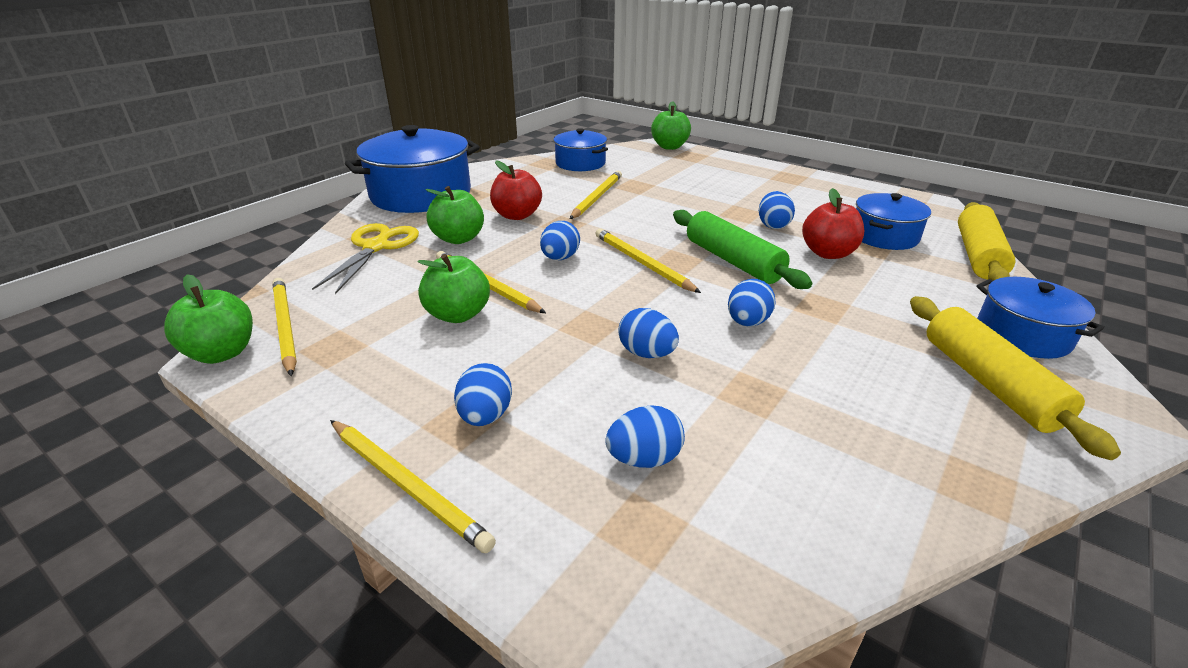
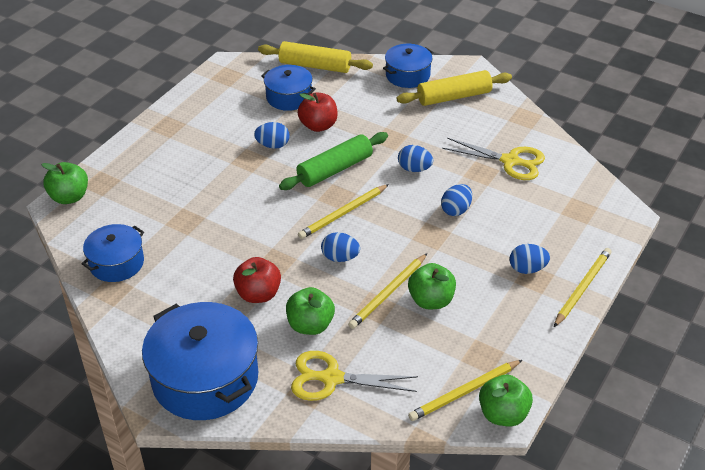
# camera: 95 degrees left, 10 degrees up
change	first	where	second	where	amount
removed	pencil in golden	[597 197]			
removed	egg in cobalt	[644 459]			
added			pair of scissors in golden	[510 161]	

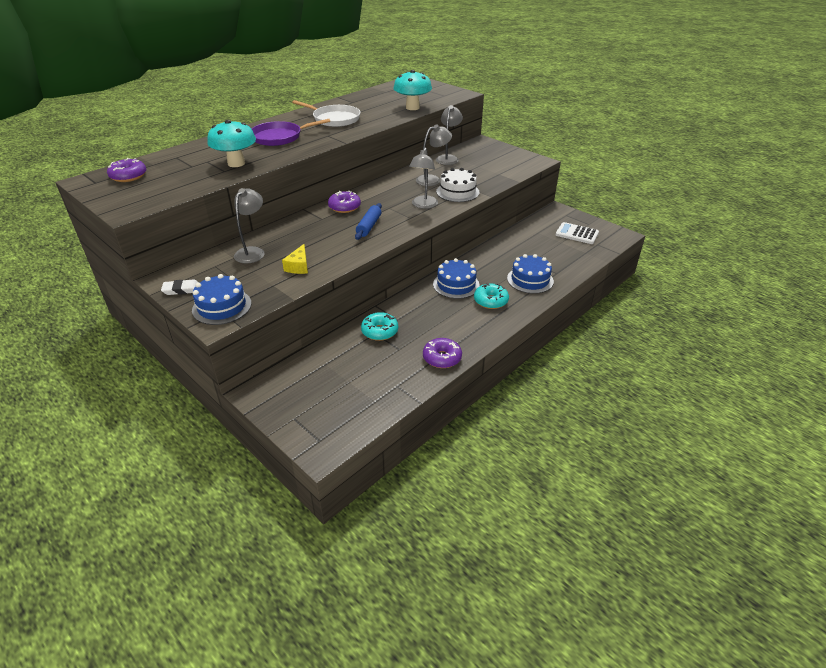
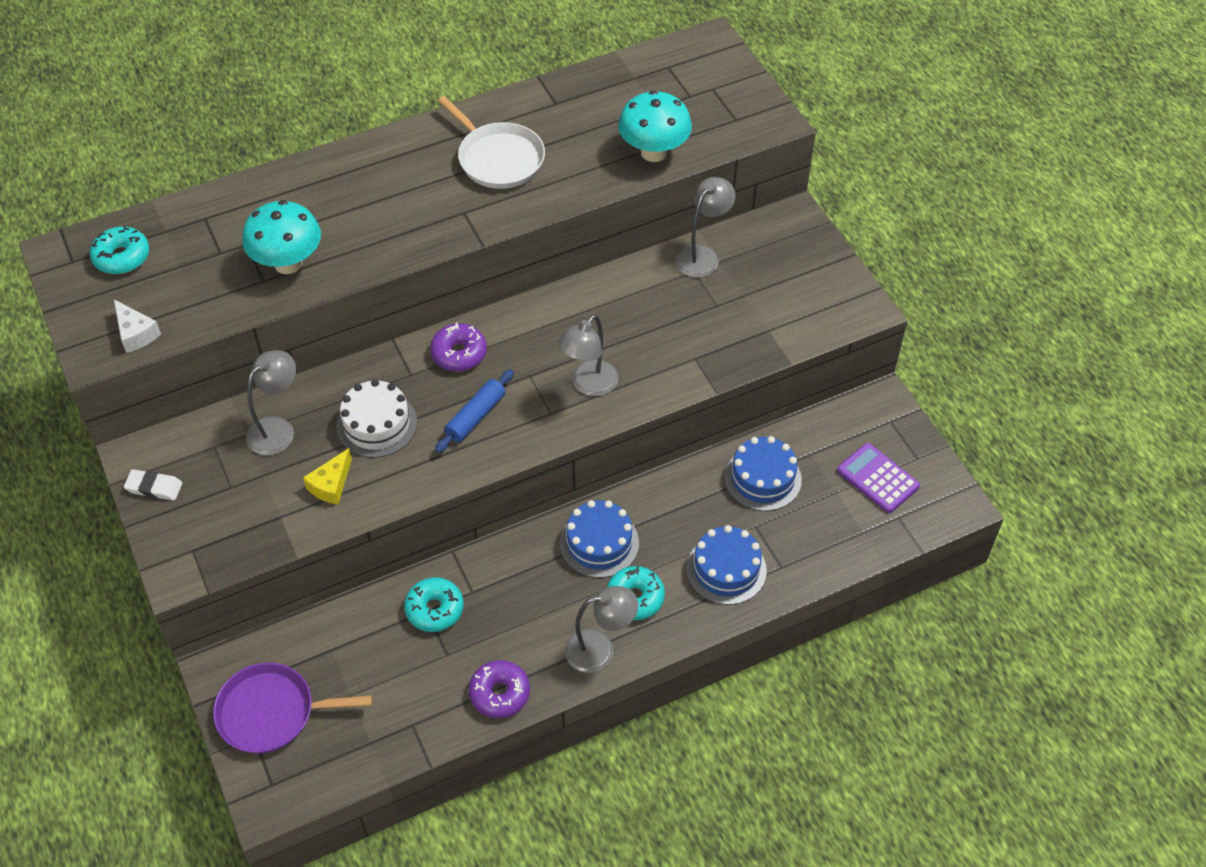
# camera: 20 degrees right, 15 degrees up
change	first	where	second	where	amount
moved	pan in royal purple	[279 137]		[272 712]	
moved	lamp in grey	[432 179]		[600 649]	
recoloured	donut in royal purple	[128 176]	donut in teal	[122 257]	
moved	gateau in white	[457 192]		[377 424]	
recoloured	adding machine in white	[577 234]	adding machine in royal purple	[878 478]	
moved	gateau in cobalt	[222 306]		[763 478]	
added			cheese in white	[136 333]	

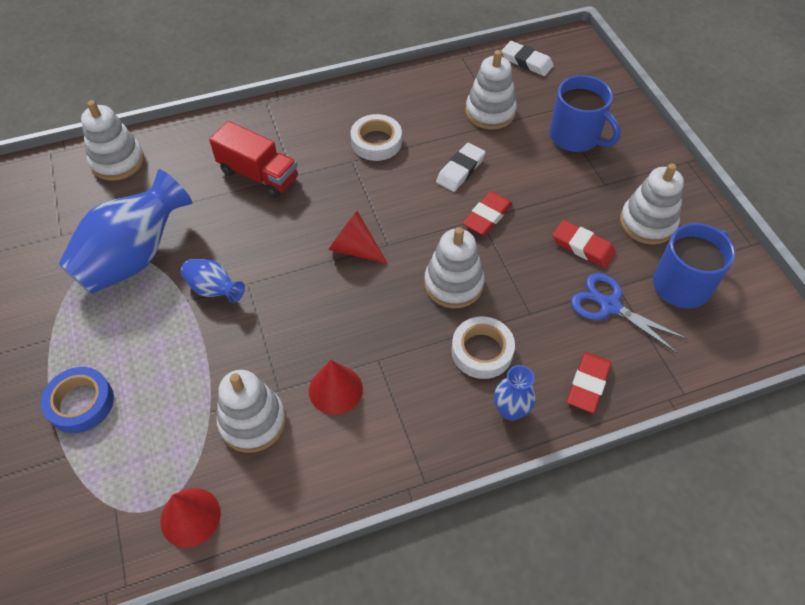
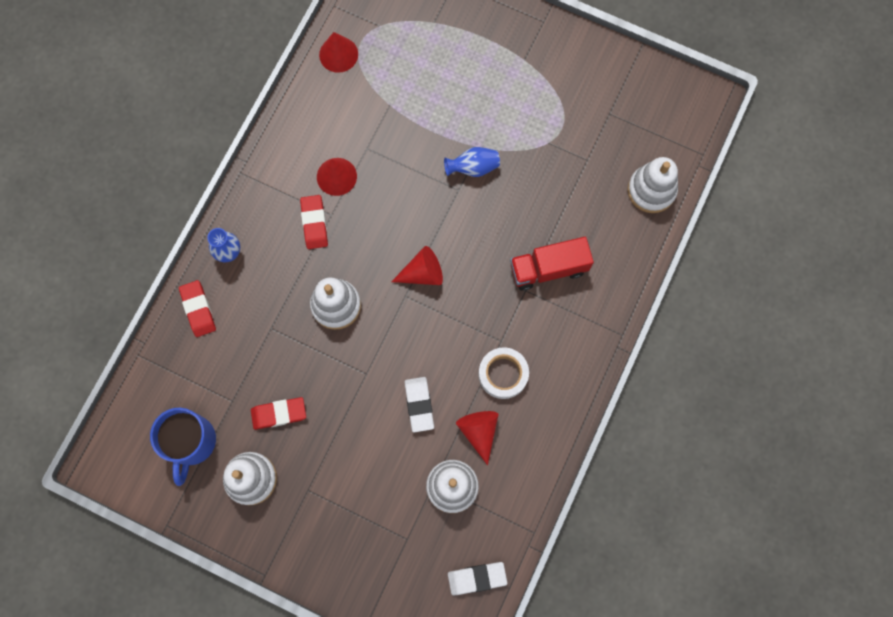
# camera: 135 degrees right, 20 degrees up
change	first	where	second	where	amount
removed	mug in cobalt	[575 137]			
removed	vase in cobalt	[134 257]			
moved	gum eraser in scarlet	[487 216]		[314 223]	
removed	pair of scissors in cobalt	[610 306]			
removed	roll of tape in white	[482 351]			
removed	roll of tape in cobalt	[81 403]			
removed	stacking toy in white	[252 421]			
added			cone in scarlet	[479 431]	

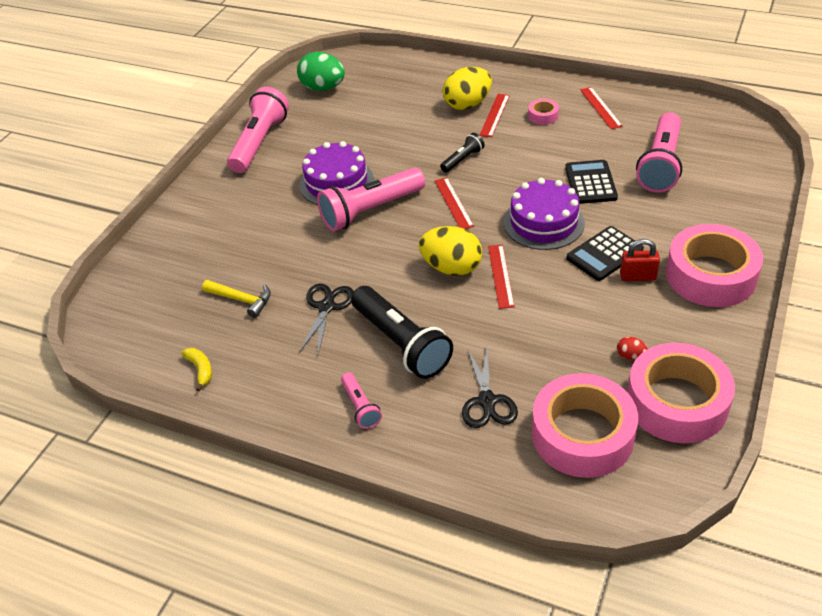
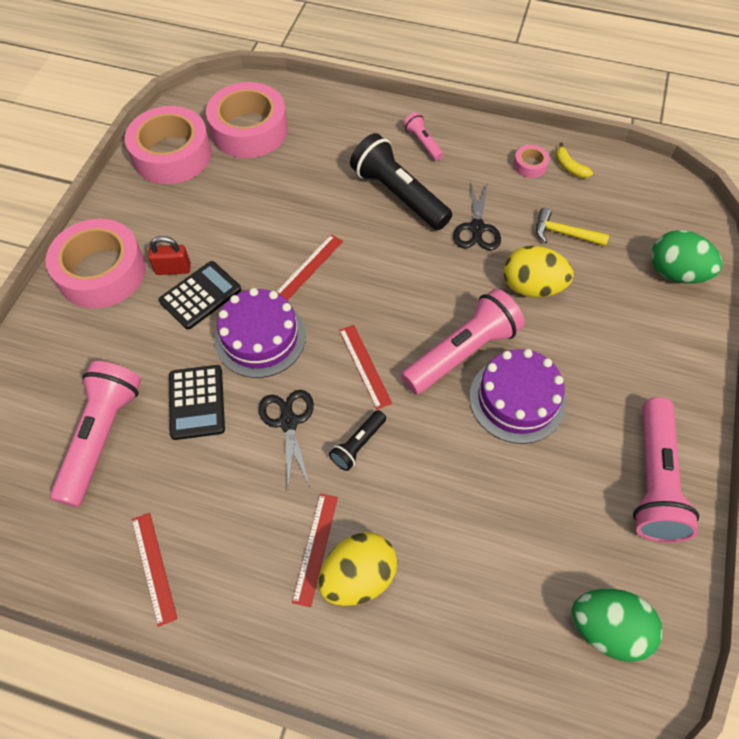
# camera: 170 degrees right, 15 degrees up
change	first	where	second	where	amount
moved	roll of tape in rose-pink	[543 116]		[530 165]	
moved	egg in golden	[451 268]		[532 287]	
turned	straightedge in scarlet	[500 276]		[309 267]	45 degrees clockwise
removed	egg in scarlet	[630 356]			
moved	pair of scissors in ebony	[487 401]		[288 422]	
added			egg in leaf-green	[675 273]	

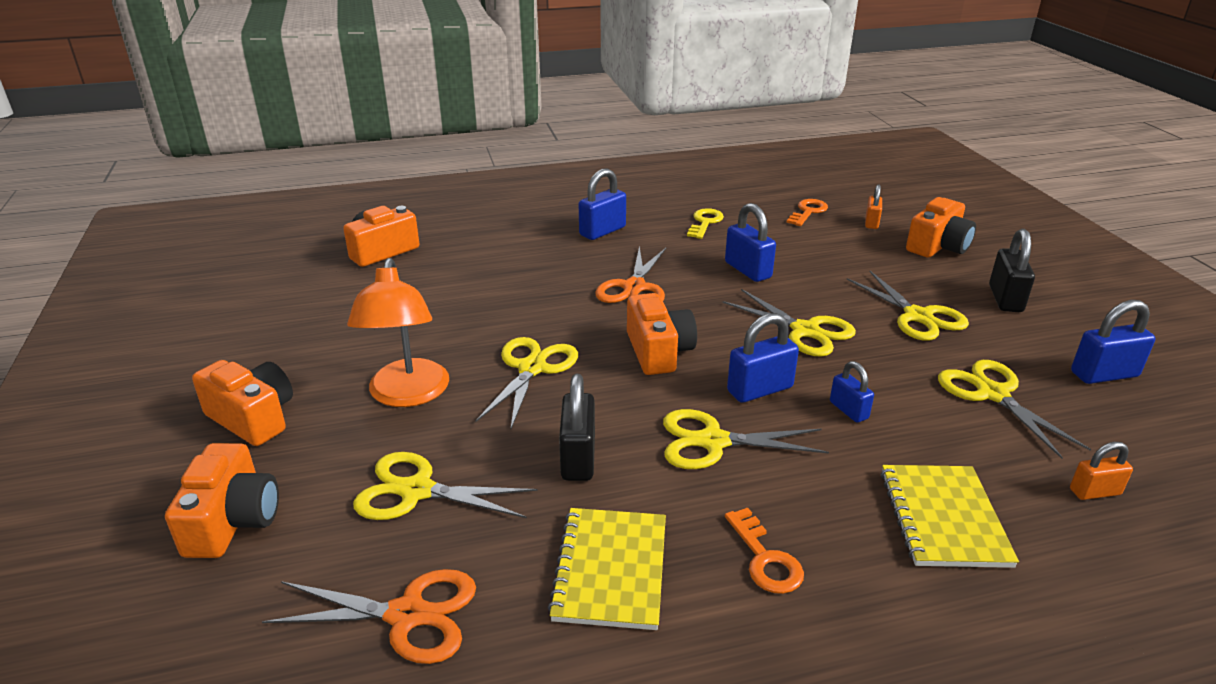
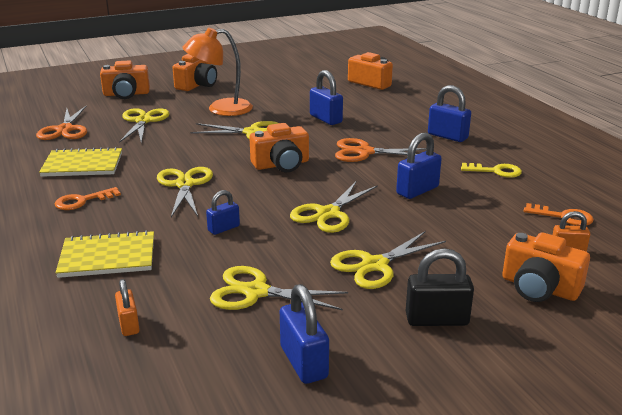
# camera: 80 degrees right, 5 degrees down
change	first	where	second	where	amount
moved	lock in cobalt	[760 389]		[325 119]	
turned	pair of scissors in golden	[992 394]		[256 292]	135 degrees counterclockwise
removed	lock in ebony	[578 458]			

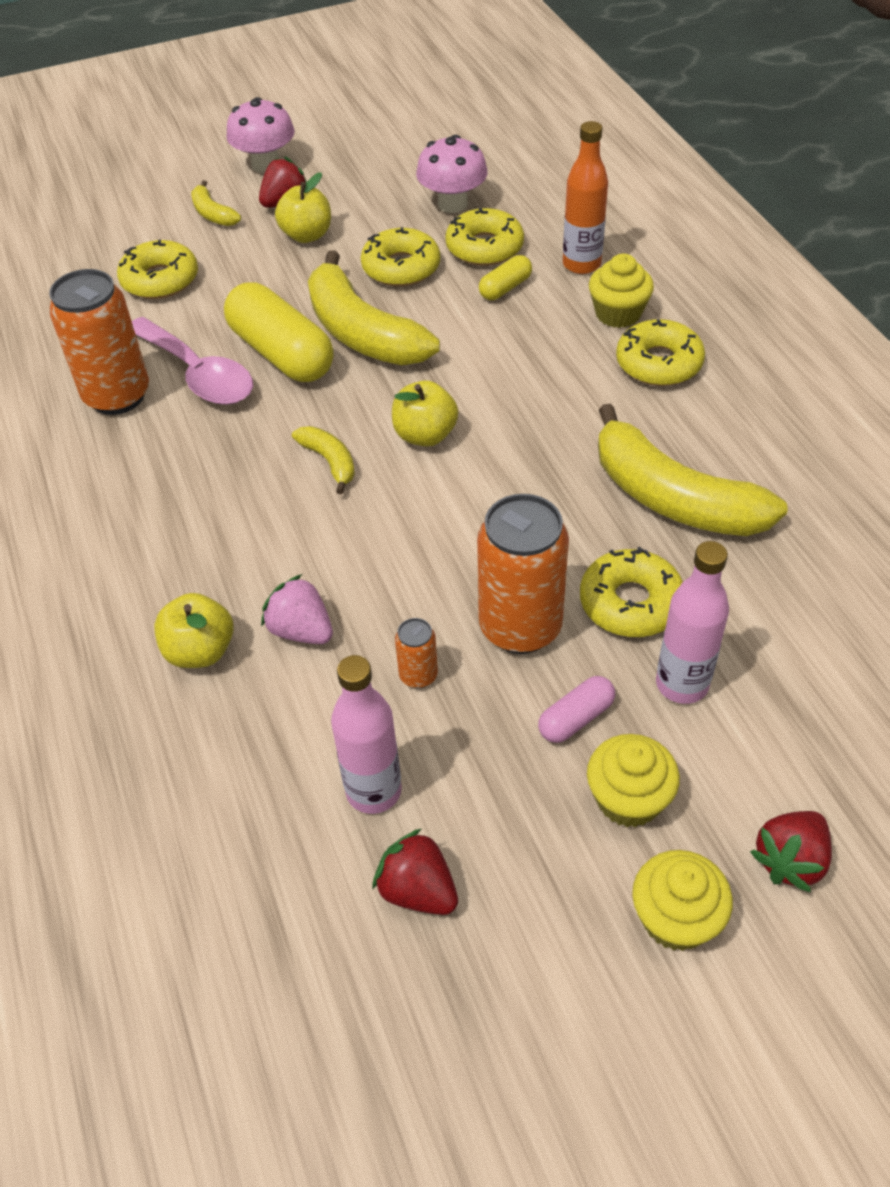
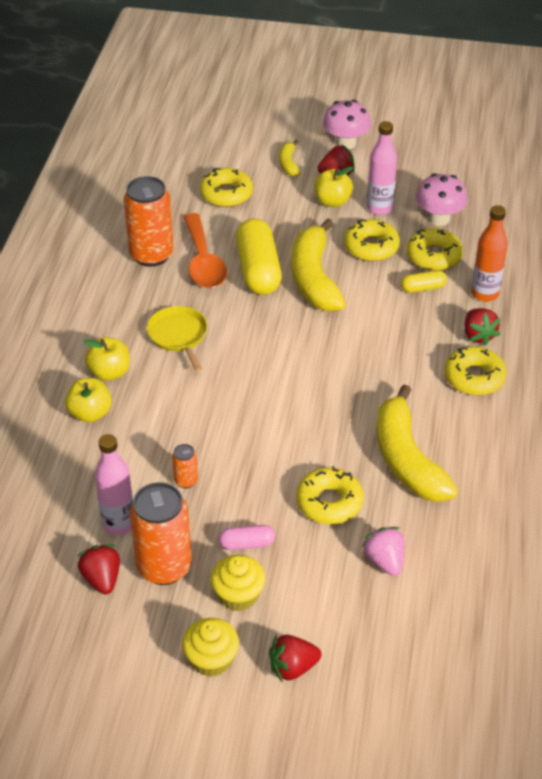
# camera: 30 degrees right, 5 degrees down
change	first	where	second	where	amount
replaced	fairy cake in golden	[618 313]	toy strawberry in scarlet	[478 335]	
recoloured	spoon in rose-pink	[198 374]	spoon in bright orange	[203 261]	
moved	apple fruit in golden	[425 435]		[109 372]	
removed	toy banana in golden	[330 462]			
moved	tin in bright orange	[520 627]		[164 567]	
moved	bottle in rose-pink	[682 684]		[379 208]	
moved	toy strawberry in rose-pink	[301 630]		[385 561]	
added			pan in golden	[178 336]	

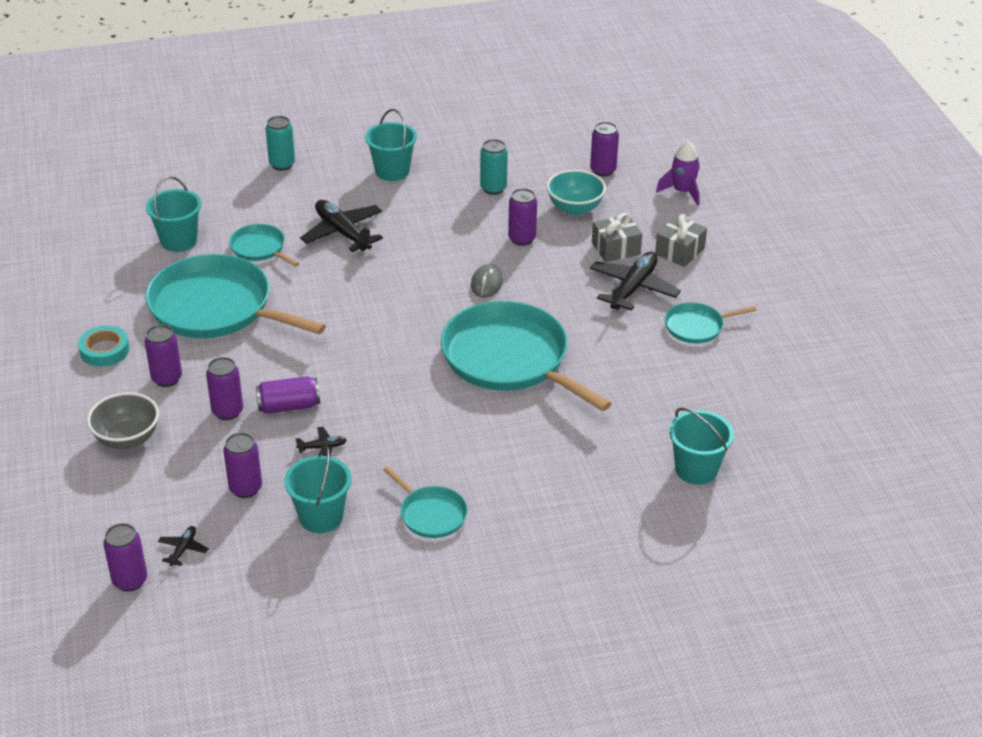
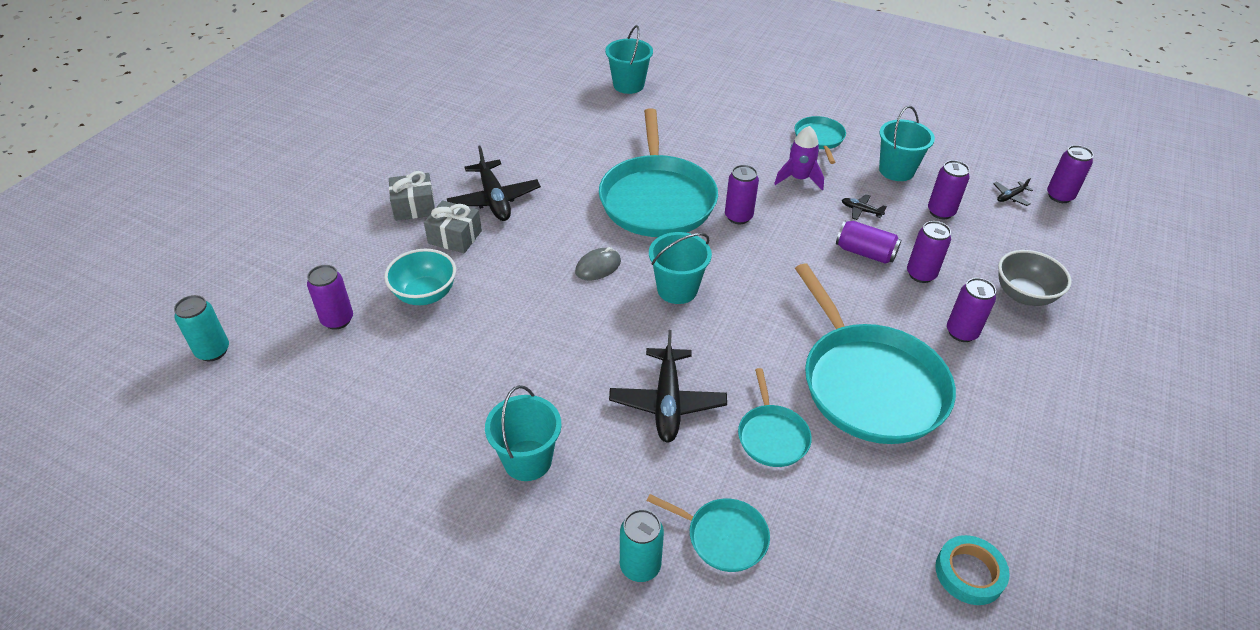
# camera: 140 degrees left, 5 degrees up
change	first	where	second	where	amount
moved	tin in teal	[493 188]		[213 351]	
moved	spaceship in royal purple	[682 192]		[799 179]	
moved	bucket in teal	[179 241]		[677 289]	
moved	tin in royal purple	[522 239]		[738 217]	
turned	plane in ebony	[633 288]		[494 199]	90 degrees counterclockwise
moved	pan in teal	[697 326]		[723 537]	
moved	roll of tape in teal	[104 350]		[969 573]	

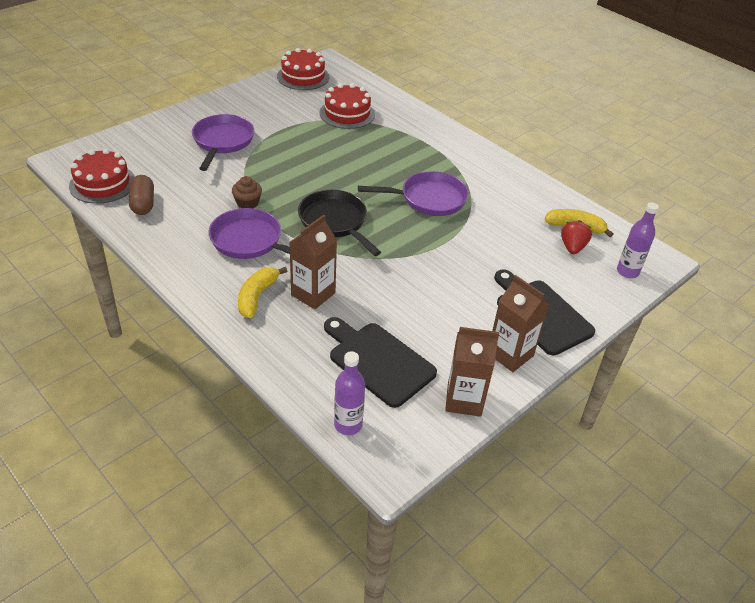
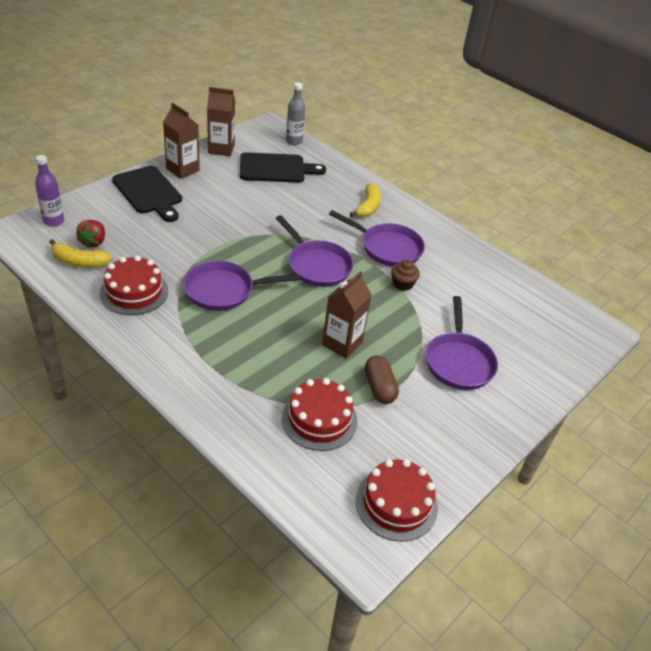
# camera: 175 degrees right, 0 degrees up
change	first	where	second	where	amount
moved	gateau in scarlet	[102 184]		[134 292]	
moved	pill shape in russet	[143 204]		[379 387]	
recoloured	pan in ebony	[335 222]	pan in royal purple	[316 265]	
moved	milk carton in russet	[313 294]		[342 343]	
turned	chopping board in ebony	[378 361]		[276 168]	45 degrees counterclockwise
recoloured	bottle in royal purple	[348 425]	bottle in grey	[294 141]	

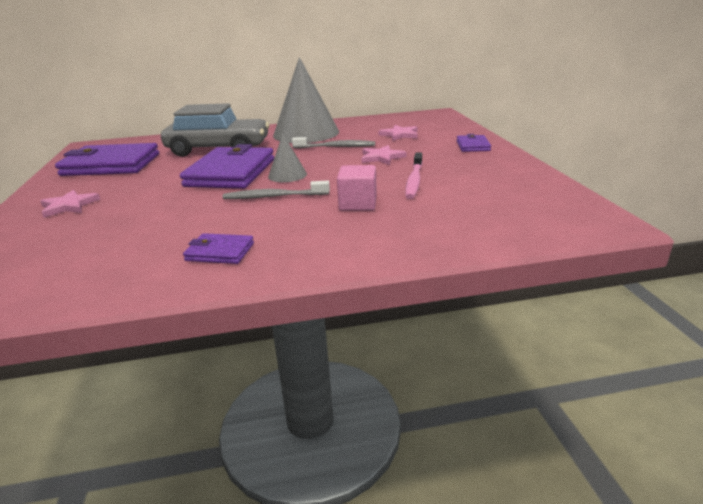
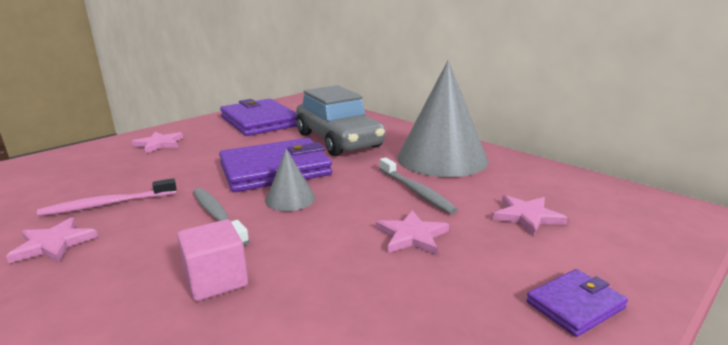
# camera: 55 degrees right, 5 degrees down
change	first	where	second	where	amount
moved	toothbrush in rose-pink	[414 181]		[107 204]	
replaced	card wallet in royal purple	[220 252]	star in rose-pink	[54 244]	

